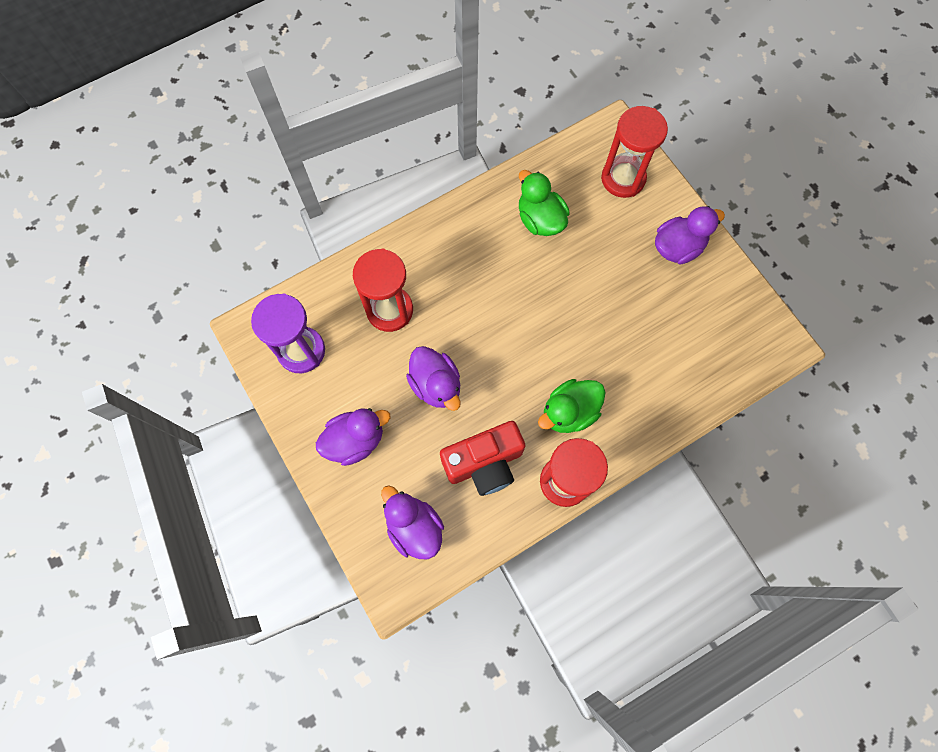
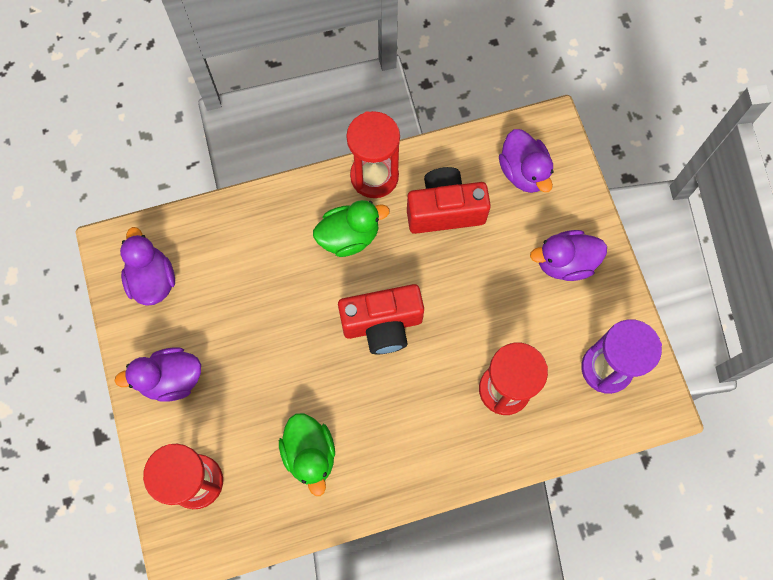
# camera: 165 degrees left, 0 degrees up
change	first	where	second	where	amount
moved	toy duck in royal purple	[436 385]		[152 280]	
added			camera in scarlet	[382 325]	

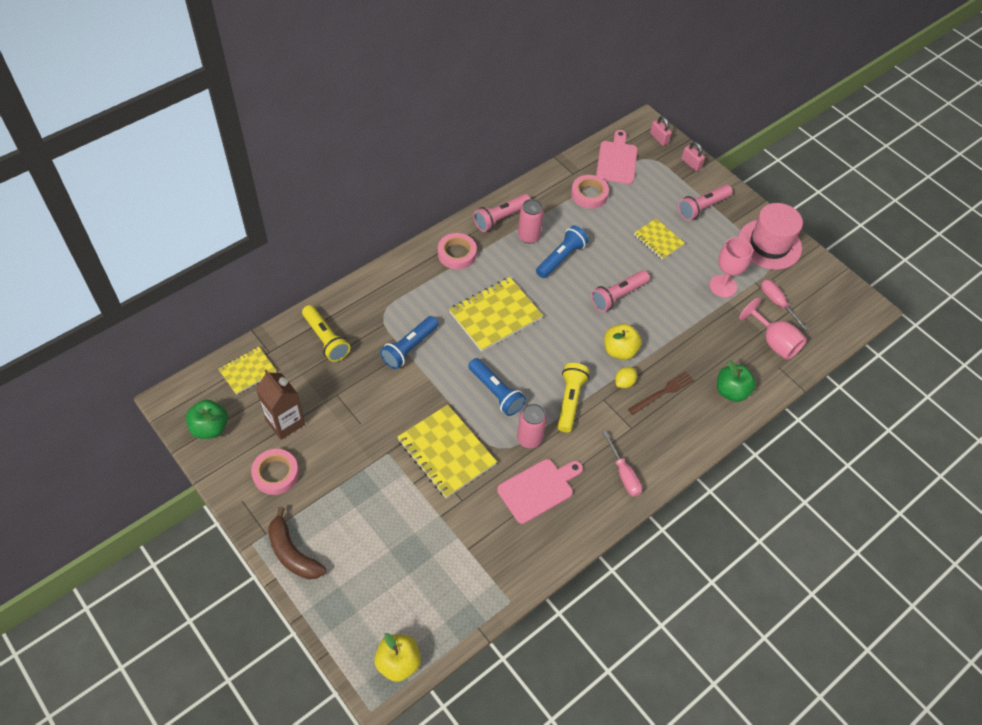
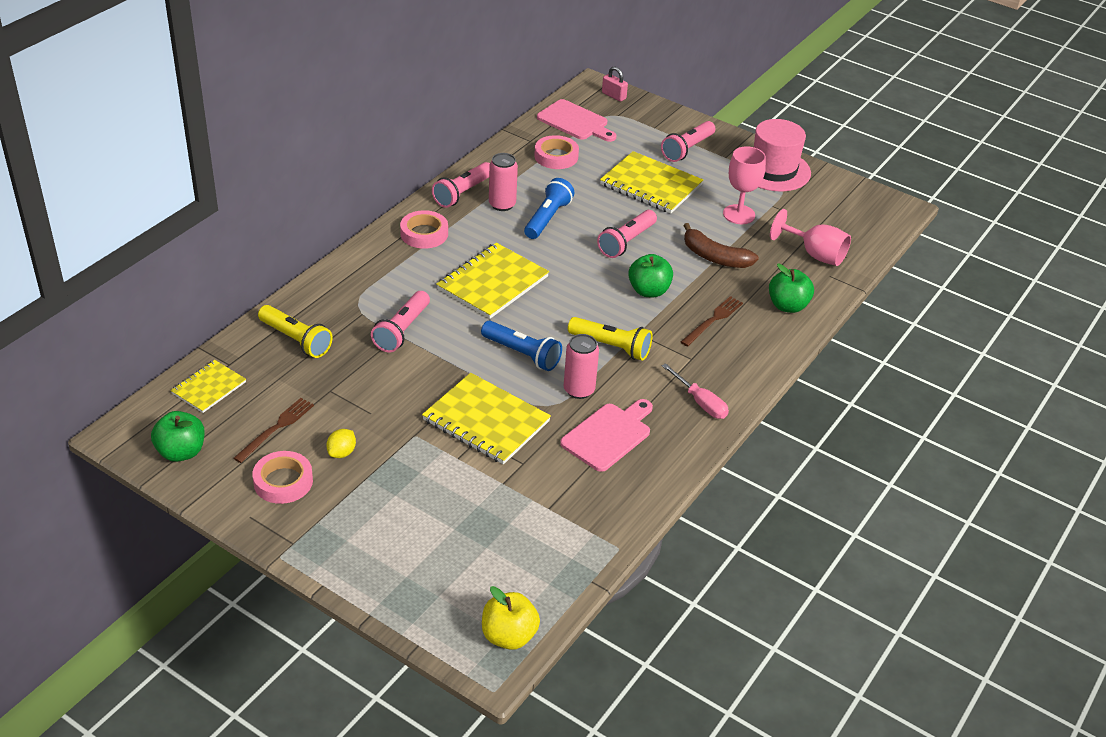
# camera: 15 degrees left, 15 degrees down
change	first	where	second	where	amount
turned	chopping board in rose-pink	[617 160]		[575 122]	135 degrees clockwise
removed	lock in rose-pink	[691 163]			
resized	exercise book in golden	[658 240]		[651 185]	x1.71
removed	screwdriver in rose-pink	[777 303]			
recoloured	pocket torch in cobalt	[409 348]	pocket torch in rose-pink	[402 330]	
recoloured	apple fruit in golden	[619 350]	apple fruit in leaf-green	[649 291]	
turned	pocket torch in golden	[570 401]		[611 346]	120 degrees clockwise
moved	citrus fruit in golden	[624 382]		[342 453]	
replaced	milk carton in russet	[285 422]	fork in russet	[276 429]	
moved	toy banana in russet	[292 553]		[715 257]	

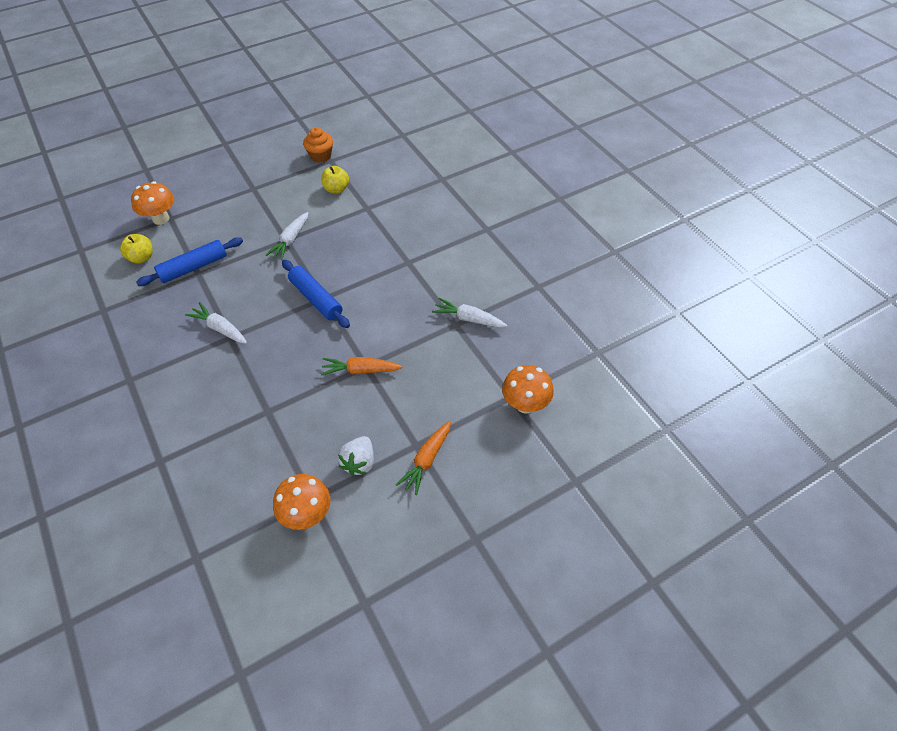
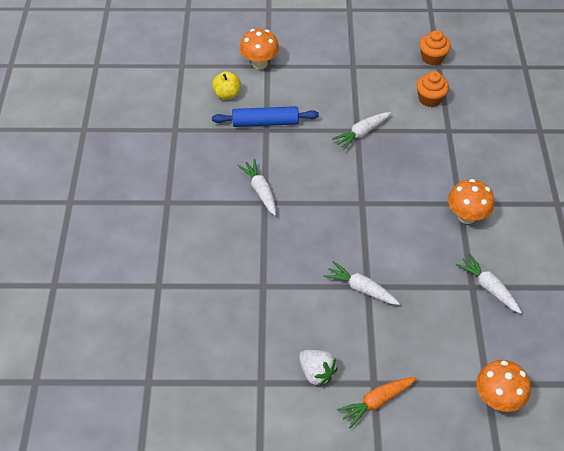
# camera: 30 degrees right, 0 degrees up
change	first	where	second	where	amount
replaced	apple fruit in golden	[336 189]	fairy cake in bright orange	[430 99]	
removed	dough roller in cobalt	[316 299]			
recoloured	carrot in bright orange	[360 370]	carrot in white	[361 288]	
turned	toy strawberry in white	[359 462]		[316 372]	90 degrees counterclockwise
moved	fungus in bright orange	[307 514]		[466 216]	

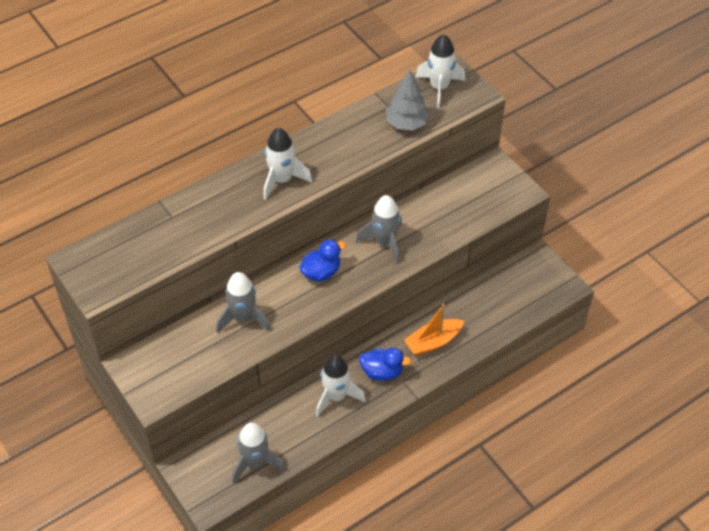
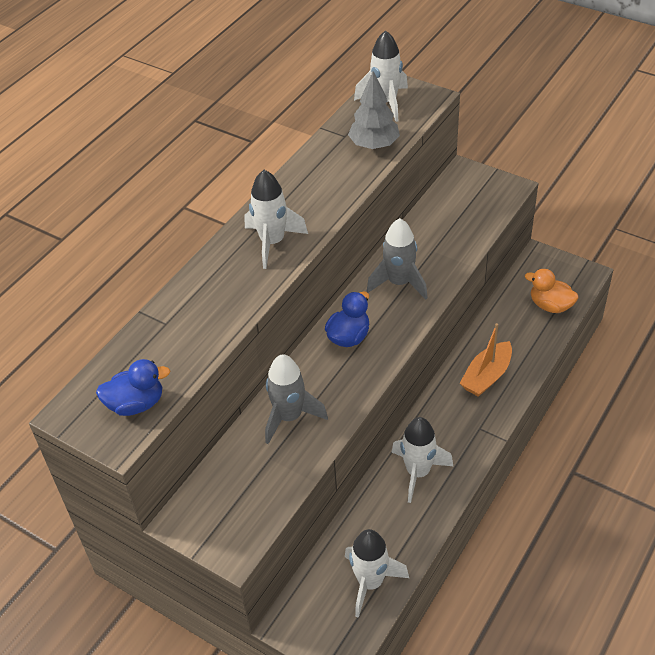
# camera: 20 degrees left, 5 degrees down
change	first	where	second	where	amount
moved	toy duck in cobalt	[382 372]		[136 404]	
recoloured	spaceship in grey	[255 463]	spaceship in white	[370 582]	
added			toy duck in bright orange	[550 305]	

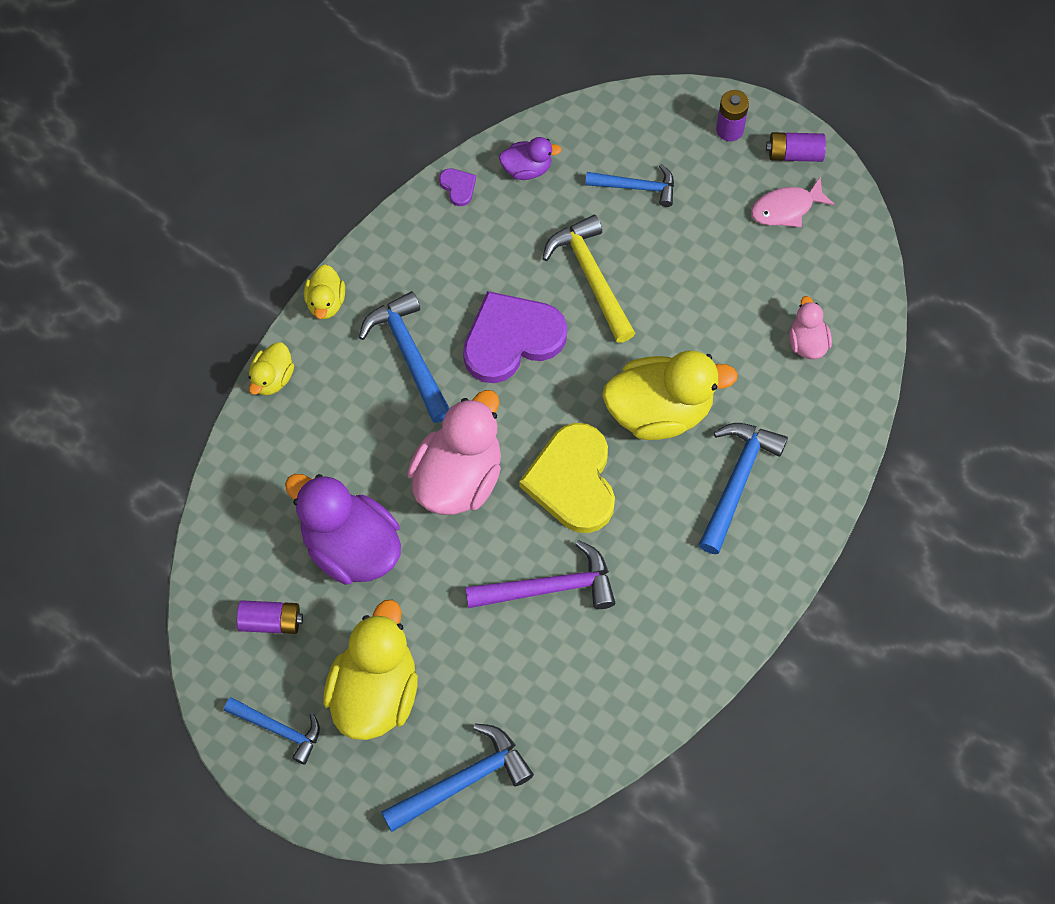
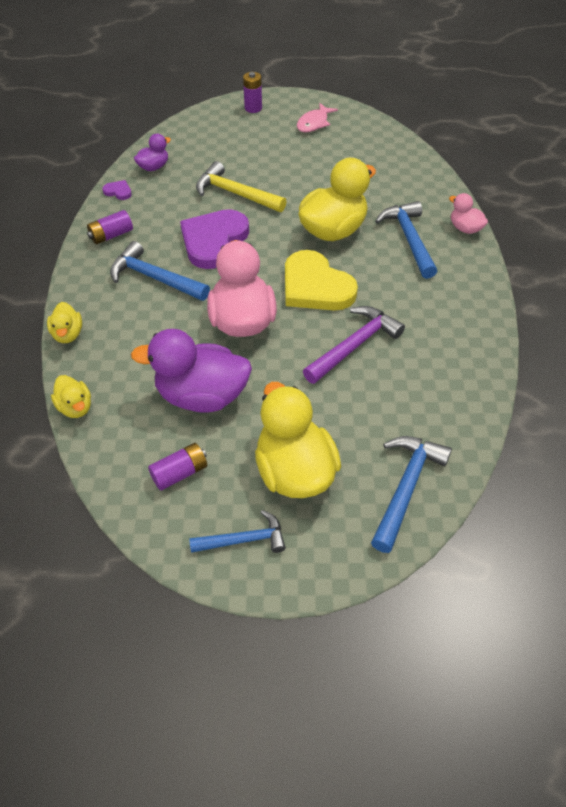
# camera: 35 degrees left, 15 degrees down
change	first	where	second	where	amount
moved	power cell in royal purple	[794 154]		[111 235]	
removed	claw hammer in cobalt	[636 187]			
moved	toy duck in golden	[326 302]		[75 407]	
moved	toy duck in rose-pink	[807 342]		[465 228]	

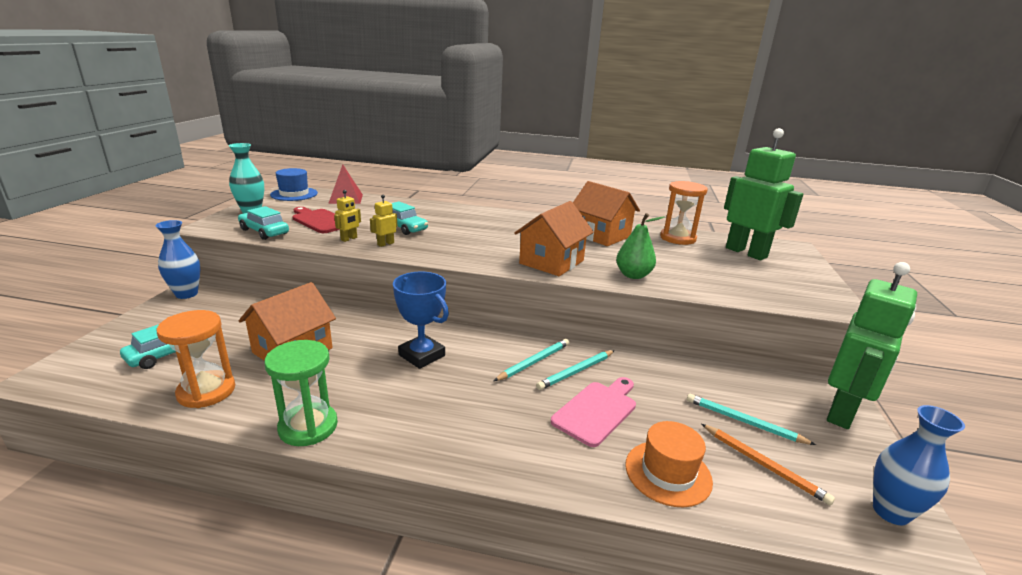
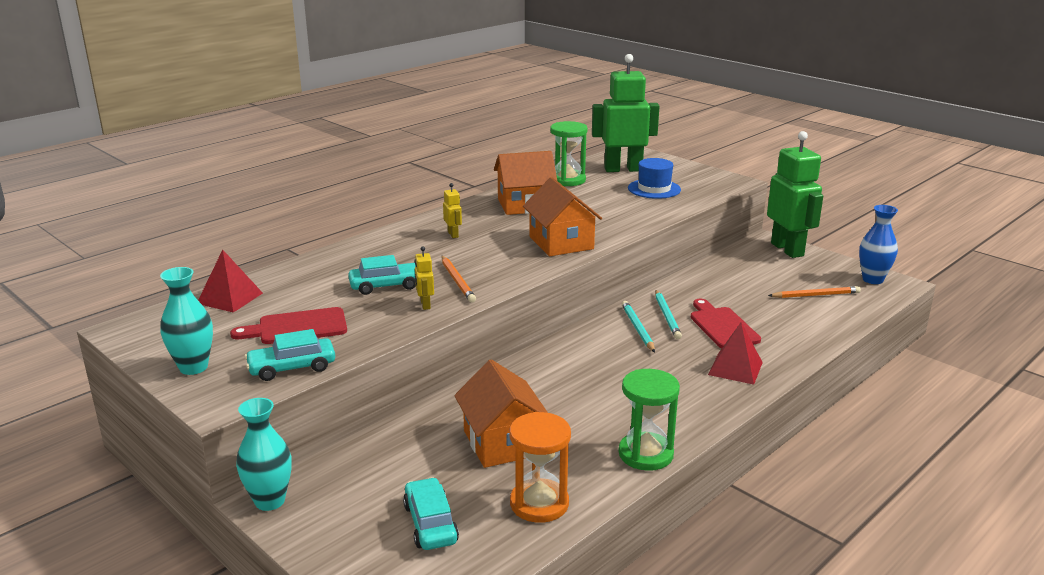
# camera: 55 degrees left, 0 degrees up
change	first	where	second	where	amount
moved	hat in cobalt	[294 194]		[654 189]	
recoloured	sand timer in bright orange	[677 238]	sand timer in leaf-green	[567 180]	
moved	robot in golden	[349 239]		[453 234]	
removed	toy pear in leaf-green	[633 275]			
recoloured	vase in cobalt	[186 294]	vase in teal	[270 501]	
removed	prize cup in cobalt	[422 355]			
recoloured	chopping board in rose-pink	[597 411]	chopping board in scarlet	[722 326]	
removed	pencil in teal	[744 422]			
removed	hat in bright orange	[668 473]			
added			pencil in bright orange	[457 281]	
added			pyramid shape in scarlet	[735 368]	

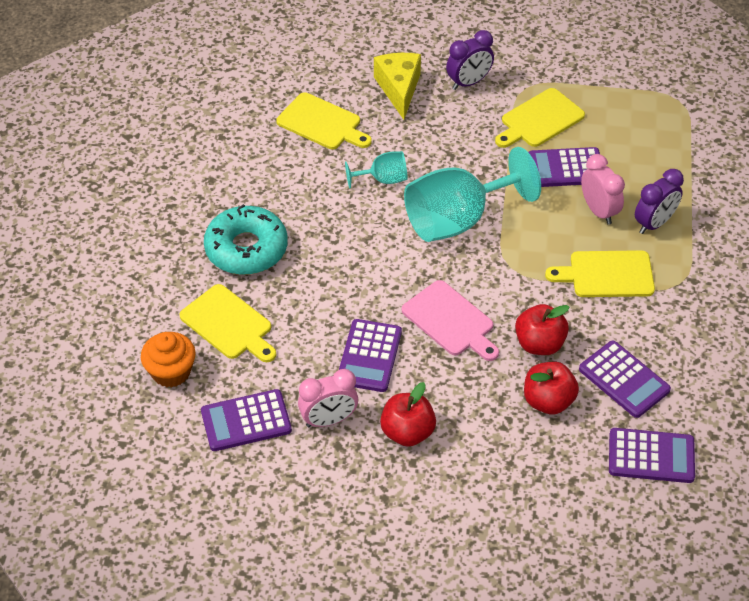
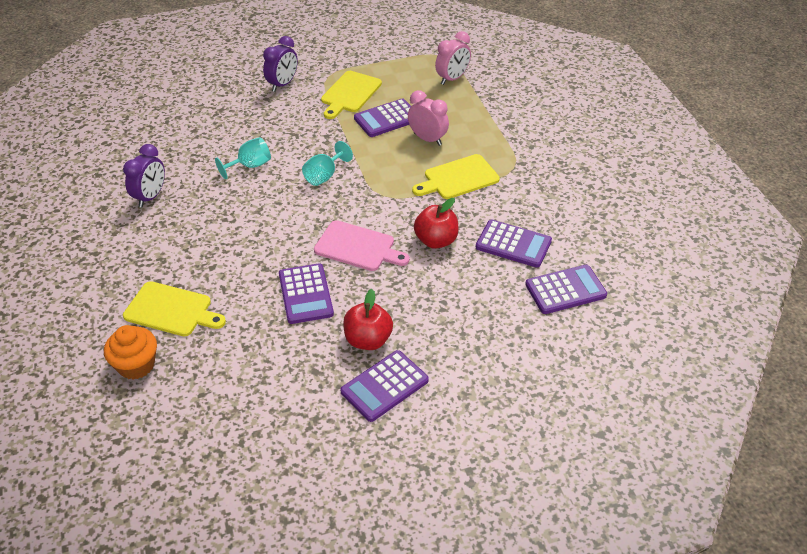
# camera: 25 degrees left, 5 degrees down
change	first	where	second	where	amount
removed	cheese in golden	[399 89]			
removed	chopping board in golden	[322 123]			
resized	goblet in teal	[457 219]		[324 176]	x0.48
moved	alarm clock in royal purple	[654 223]		[150 197]	
removed	donut in teal	[246 249]			
removed	apple fruit in scarlet	[548 401]			
moved	alarm clock in rose-pink	[329 420]		[452 79]	
moved	adding machine in royal purple	[246 421]		[384 386]	

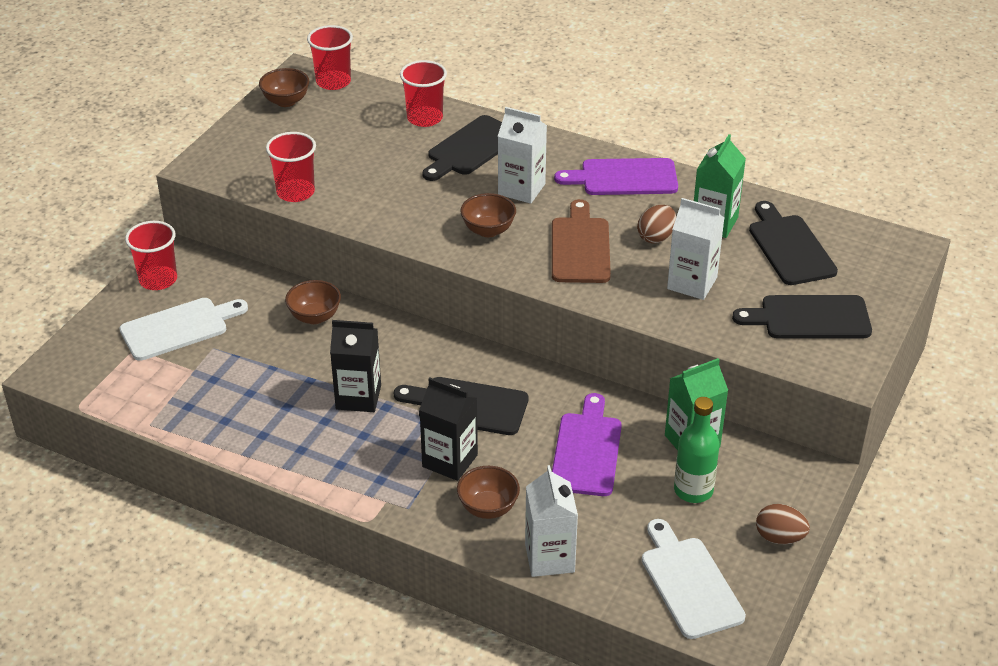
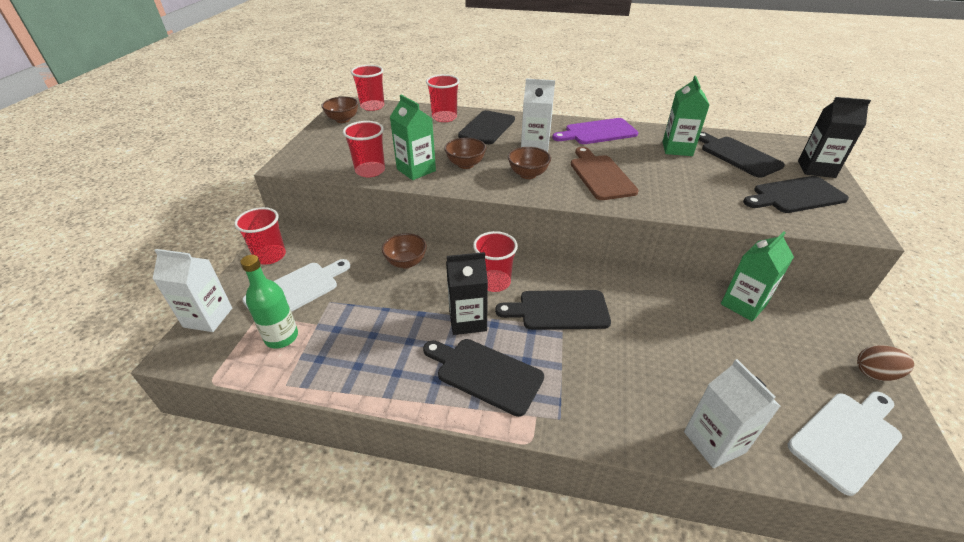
# camera: 15 degrees left, 0 degrees up
change	first	where	second	where	amount
moved	milk carton in white	[692 283]		[208 317]	
removed	egg in russet	[656 237]			
moved	milk carton in ebony	[450 461]		[816 169]	
removed	chopping board in royal purple	[587 450]			
moved	bottle in leaf-green	[693 490]		[281 337]	
moved	deep dish in russet	[488 508]		[465 164]	
turned	chopping board in white	[689 583]		[847 438]	90 degrees clockwise
added			milk carton in leaf-green	[416 170]	
added			beaker in scarlet	[494 282]	
added			chopping board in ebony	[485 373]	

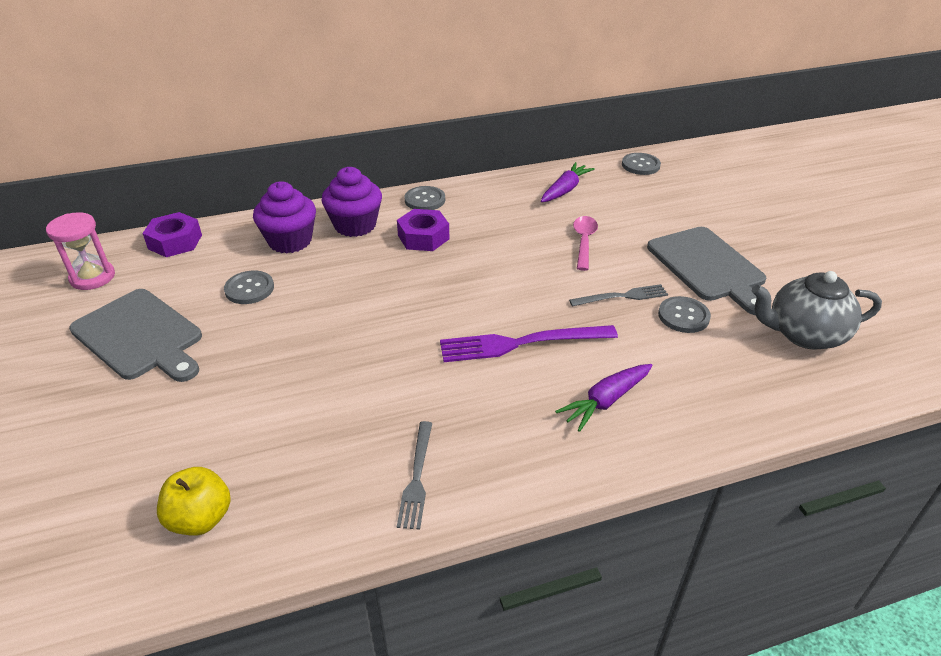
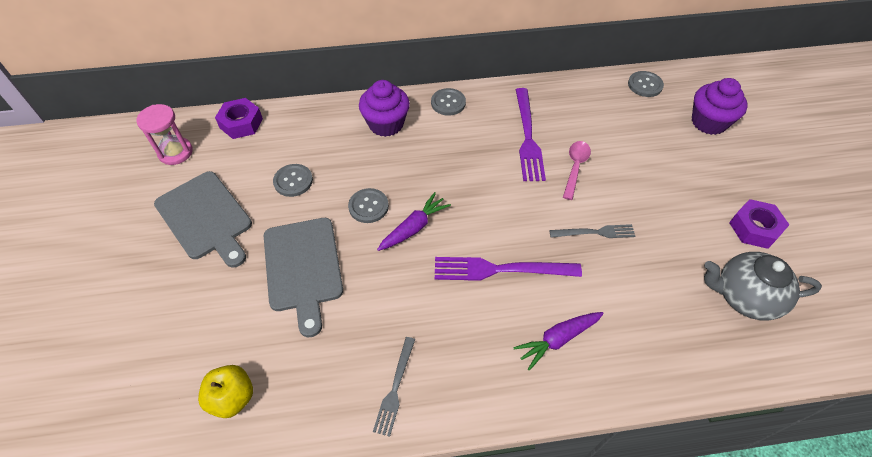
# camera: 10 degrees right, 15 degrees up
change	first	where	second	where	amount
moved	carrot in royal purple	[565 190]		[414 227]	
moved	fairy cake in royal purple	[290 241]		[708 122]	
moved	hex nut in royal purple	[423 237]		[754 228]	
moved	chopping board in grey	[708 267]		[303 268]	
moved	sewing button in grey	[683 316]		[368 206]	
added			fork in royal purple	[527 137]	

